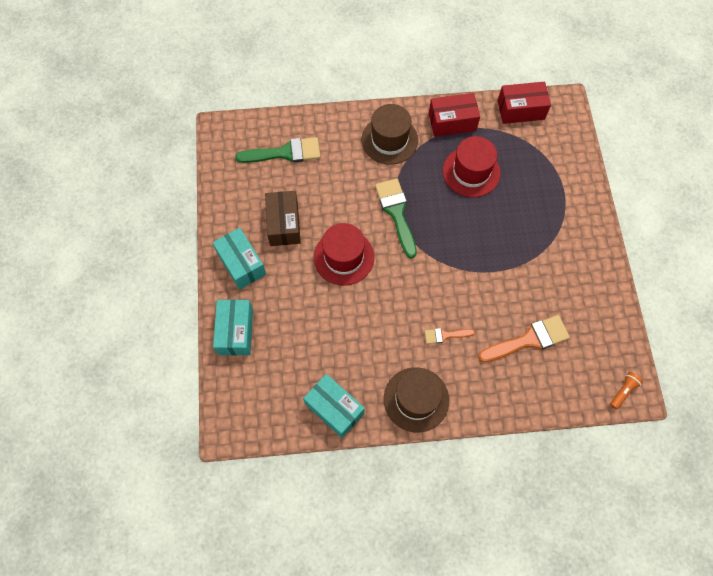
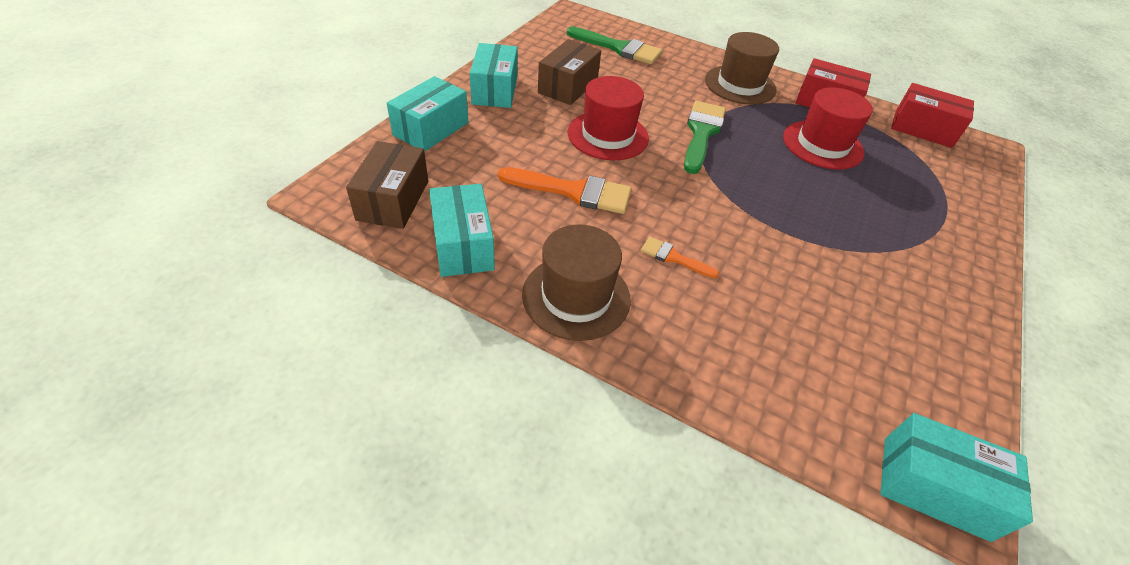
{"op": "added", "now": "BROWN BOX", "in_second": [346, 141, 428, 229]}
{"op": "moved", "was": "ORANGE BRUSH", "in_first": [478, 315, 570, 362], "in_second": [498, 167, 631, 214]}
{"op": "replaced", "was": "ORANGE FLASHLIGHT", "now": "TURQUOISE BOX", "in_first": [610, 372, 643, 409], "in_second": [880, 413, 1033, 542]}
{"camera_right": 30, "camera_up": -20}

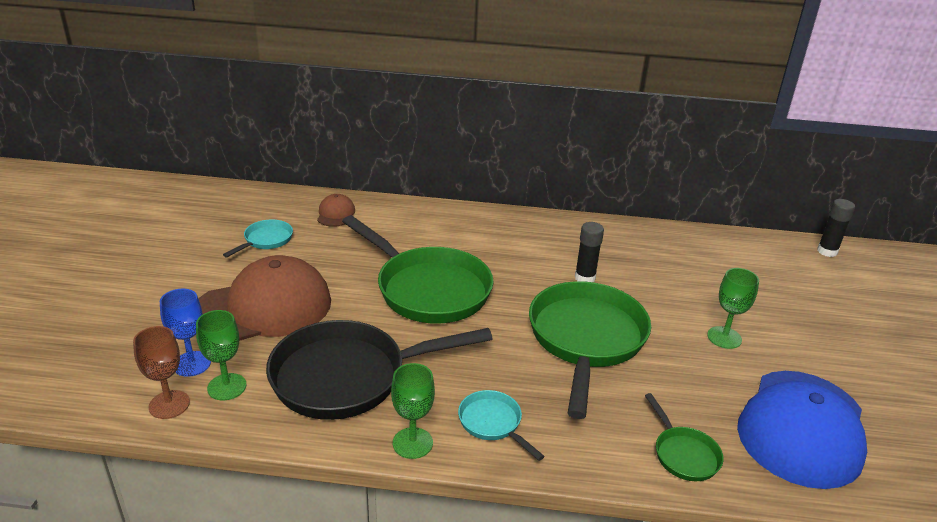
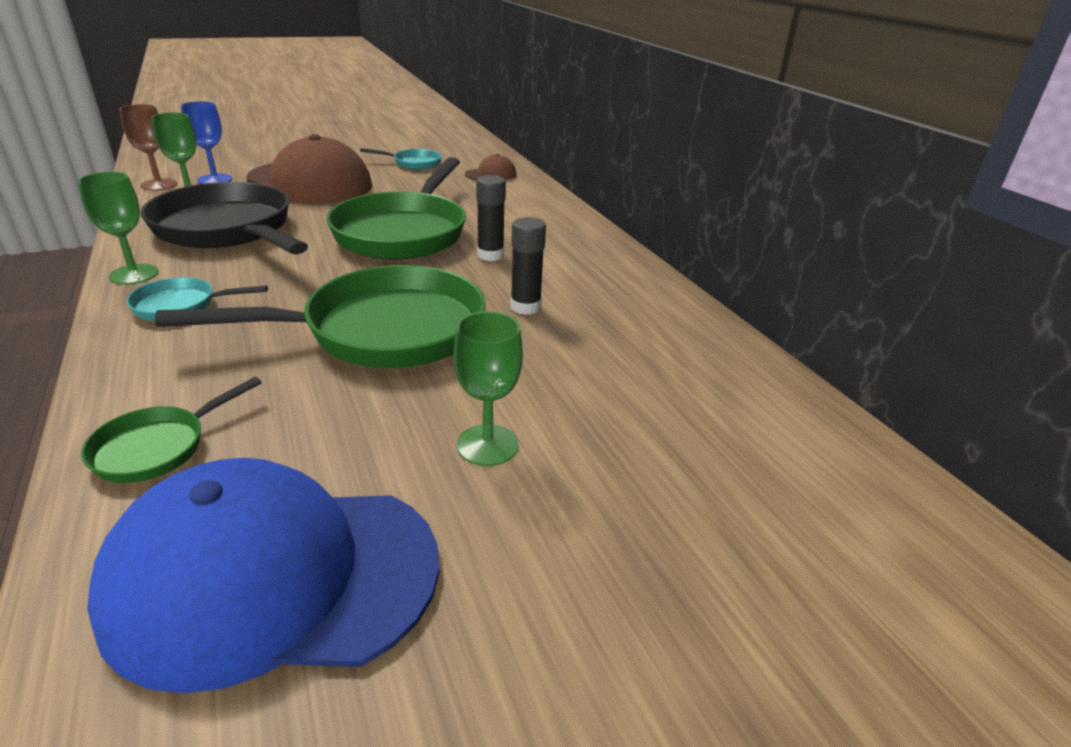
{"op": "moved", "was": "BLACK GLUE STICK", "in_first": [817, 199, 855, 257], "in_second": [476, 175, 506, 261]}
{"op": "turned", "was": "TURQUOISE PAN", "in_first": [458, 390, 545, 461], "in_second": [126, 277, 268, 321], "clockwise": -120}
{"camera_right": 60, "camera_up": 0}

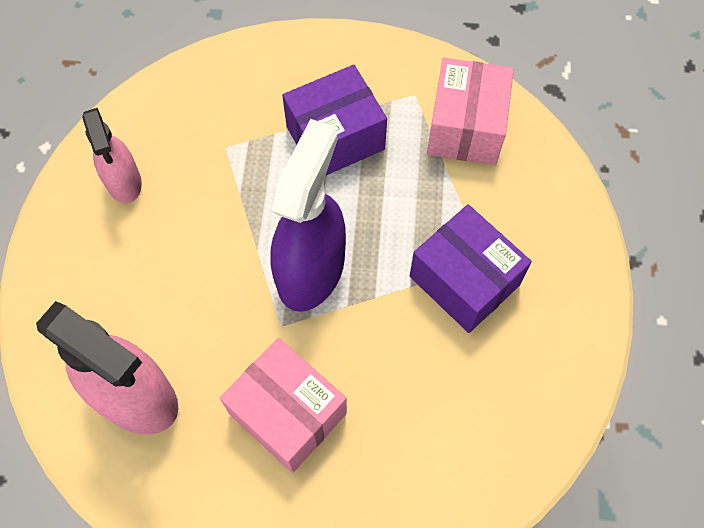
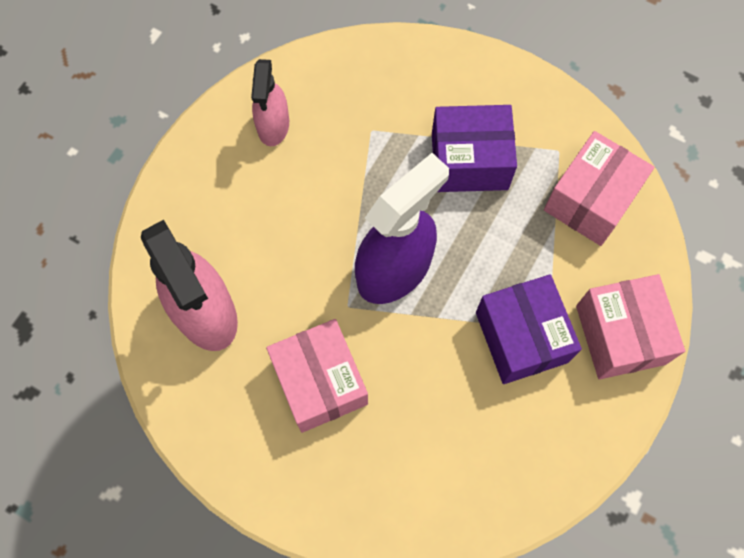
{"op": "added", "now": "PINK BOX", "in_second": [576, 274, 685, 379]}
{"camera_right": 25, "camera_up": 5}

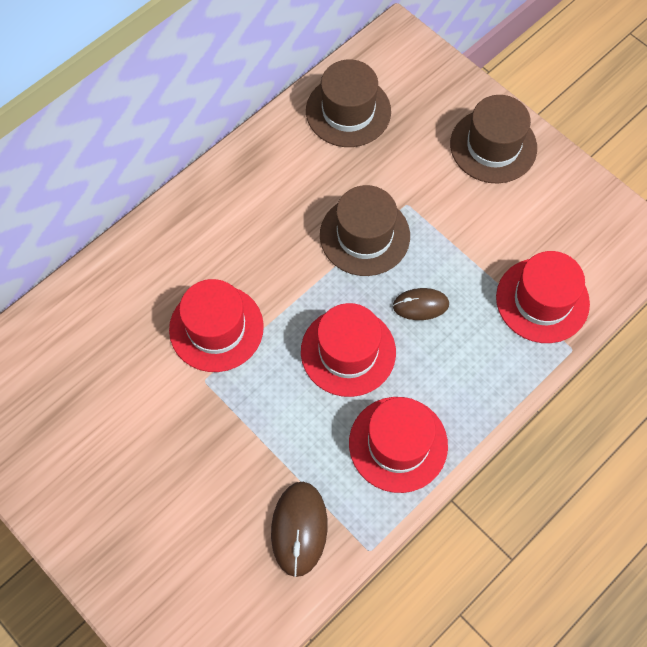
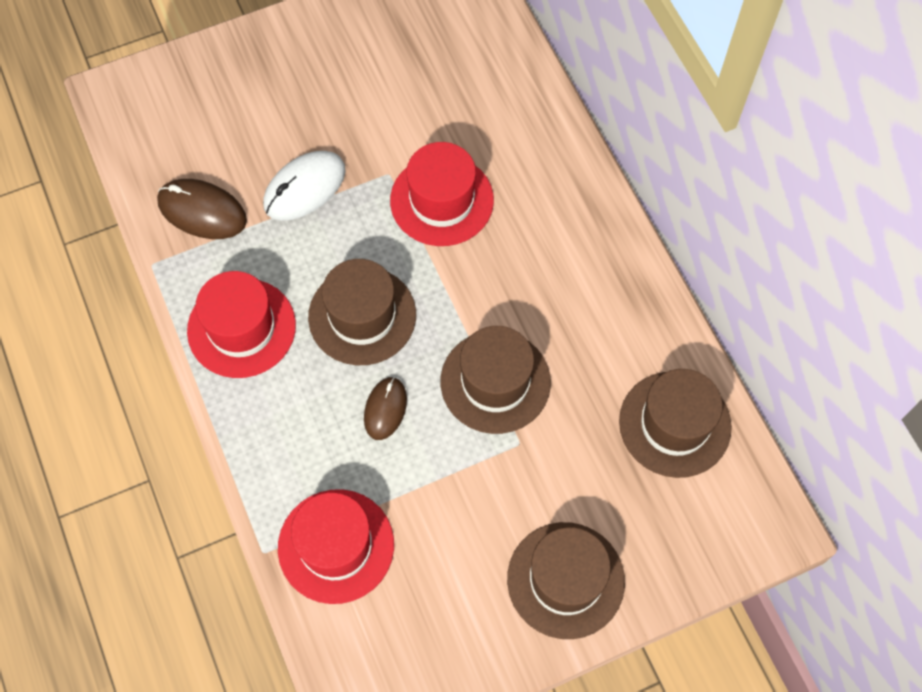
{"op": "added", "now": "WHITE MOUSE", "in_second": [263, 151, 346, 221]}
{"op": "recoloured", "was": "RED HAT", "now": "BROWN HAT", "in_first": [301, 303, 396, 397], "in_second": [308, 259, 416, 365]}
{"camera_right": 110, "camera_up": 0}

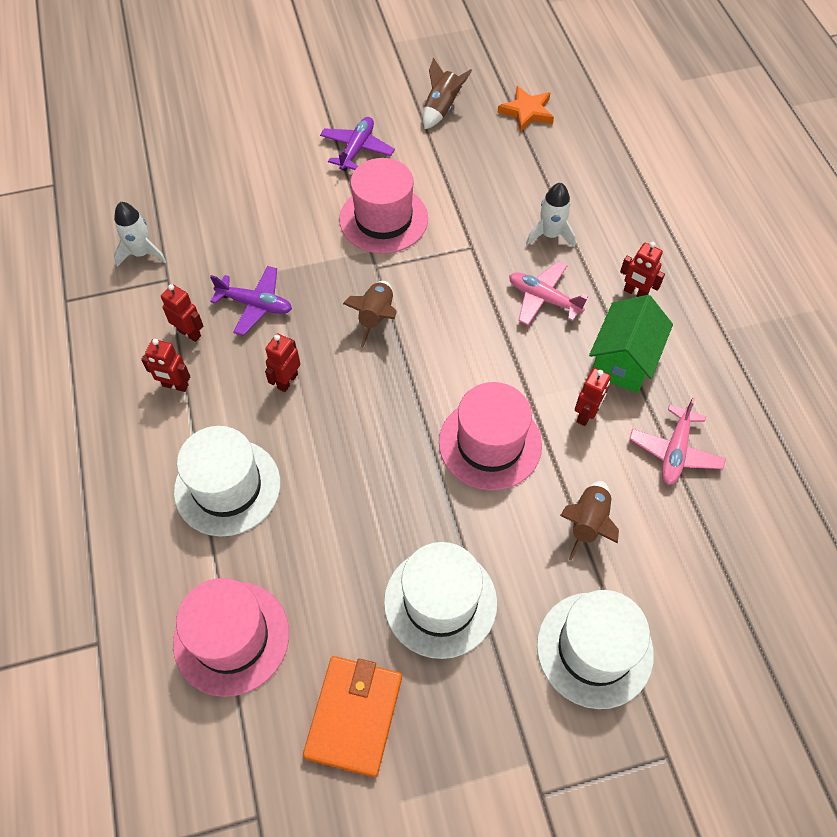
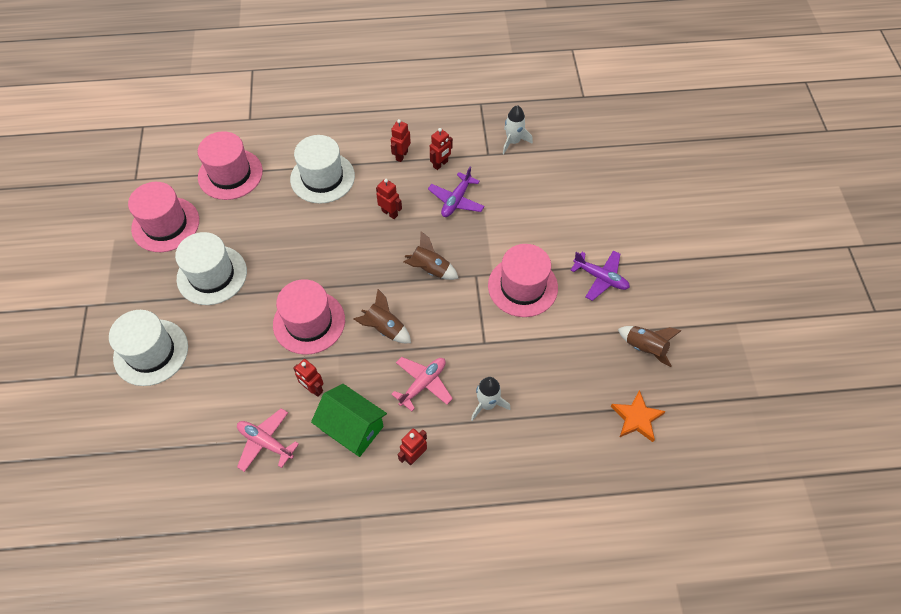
{"op": "moved", "was": "BROWN ROCKET", "in_first": [560, 481, 619, 561], "in_second": [354, 289, 411, 343]}
{"op": "replaced", "was": "ORANGE WALLET", "now": "PINK HAT", "in_first": [303, 656, 402, 777], "in_second": [128, 182, 199, 252]}
{"camera_right": 100, "camera_up": 0}

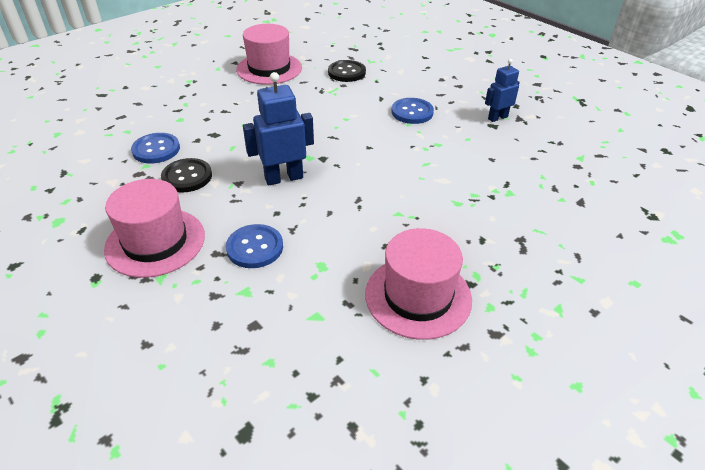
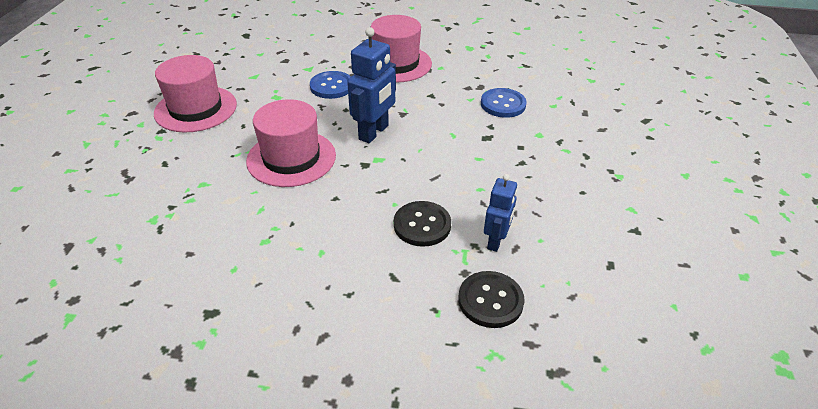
{"op": "removed", "was": "BLUE BUTTON", "in_first": [391, 98, 434, 124]}
{"op": "moved", "was": "BLACK BUTTON", "in_first": [161, 158, 212, 193], "in_second": [394, 201, 451, 247]}
{"op": "moved", "was": "PINK HAT", "in_first": [236, 24, 302, 85], "in_second": [246, 99, 336, 187]}
{"op": "moved", "was": "BLUE ROBOT", "in_first": [485, 59, 520, 122], "in_second": [484, 174, 517, 252]}
{"camera_right": 140, "camera_up": 0}

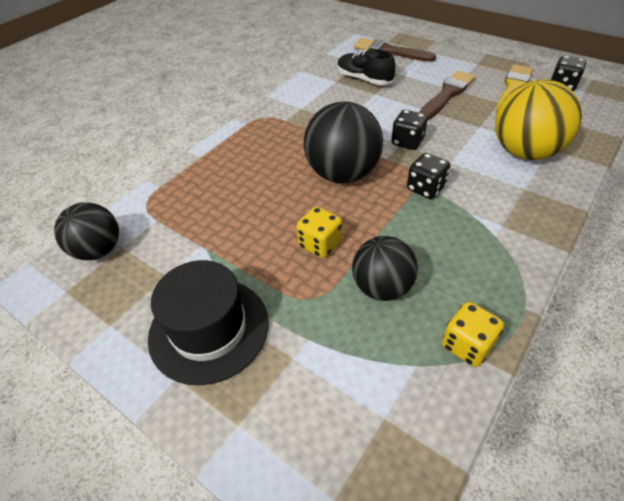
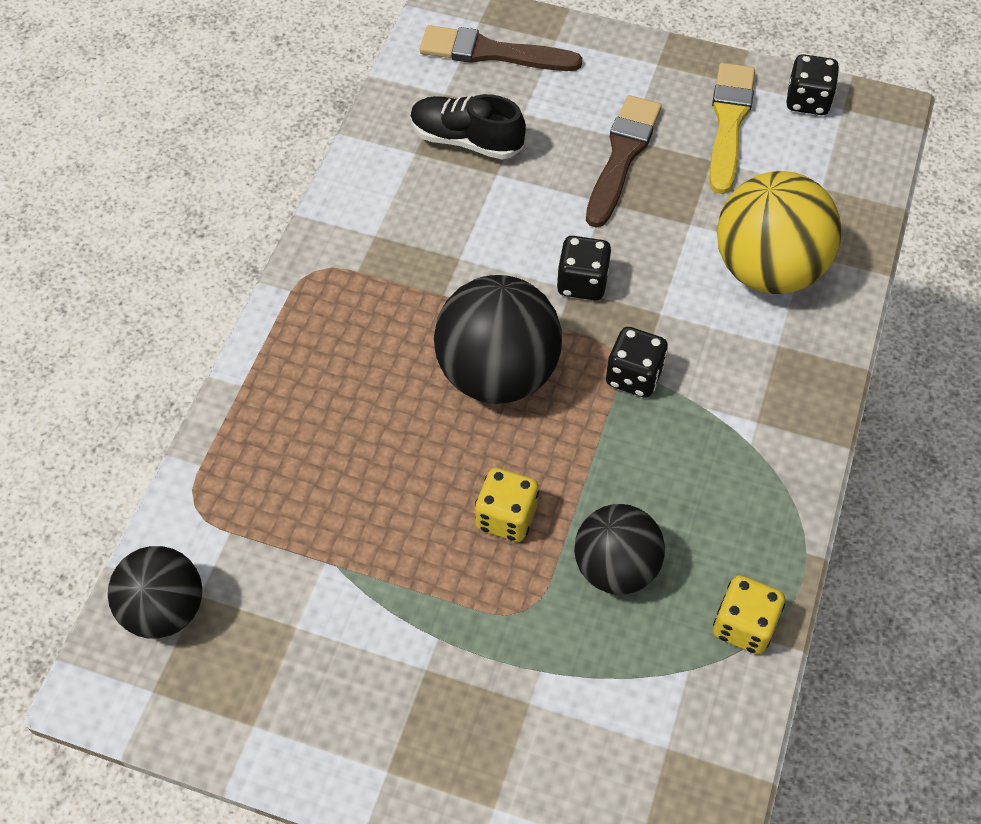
{"op": "removed", "was": "BLACK HAT", "in_first": [148, 260, 269, 385]}
{"camera_right": -20, "camera_up": 10}

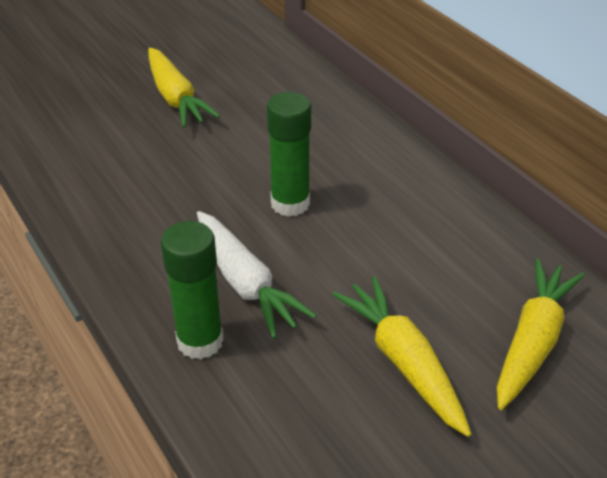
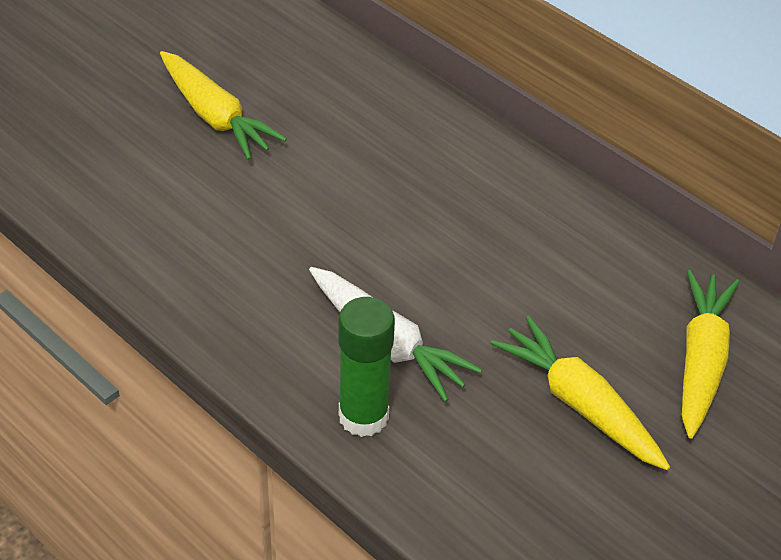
{"op": "removed", "was": "GREEN GLUE STICK", "in_first": [267, 92, 311, 217]}
{"camera_right": -15, "camera_up": 5}

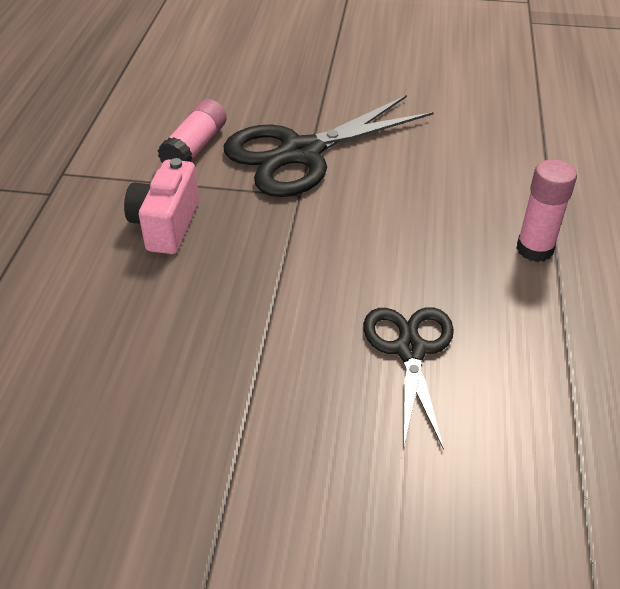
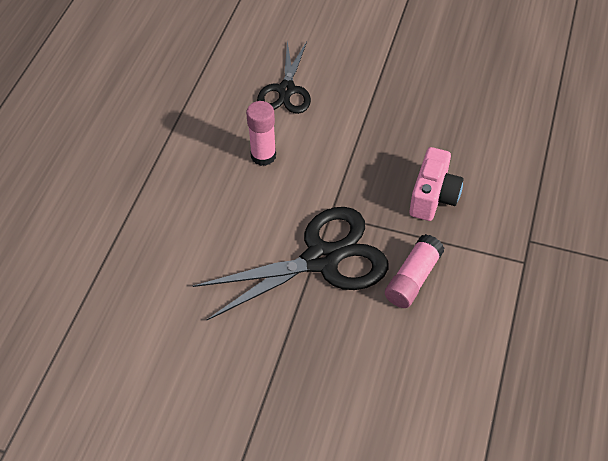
{"op": "moved", "was": "PINK GLUE STICK", "in_first": [516, 159, 577, 262], "in_second": [246, 101, 276, 166]}
{"camera_right": -170, "camera_up": 10}

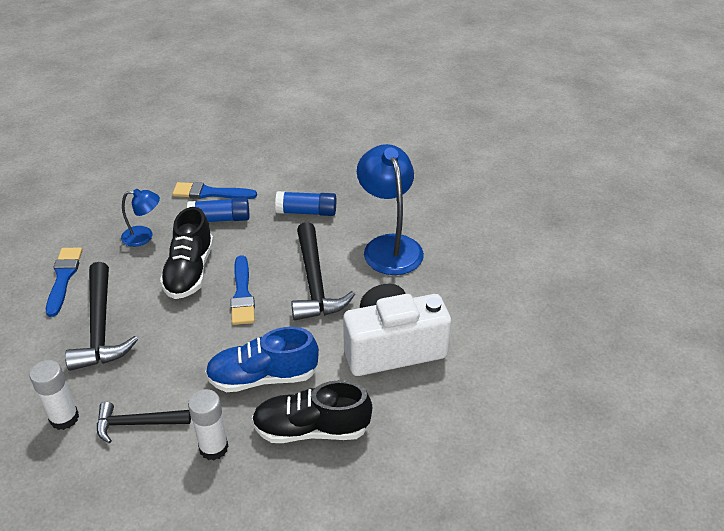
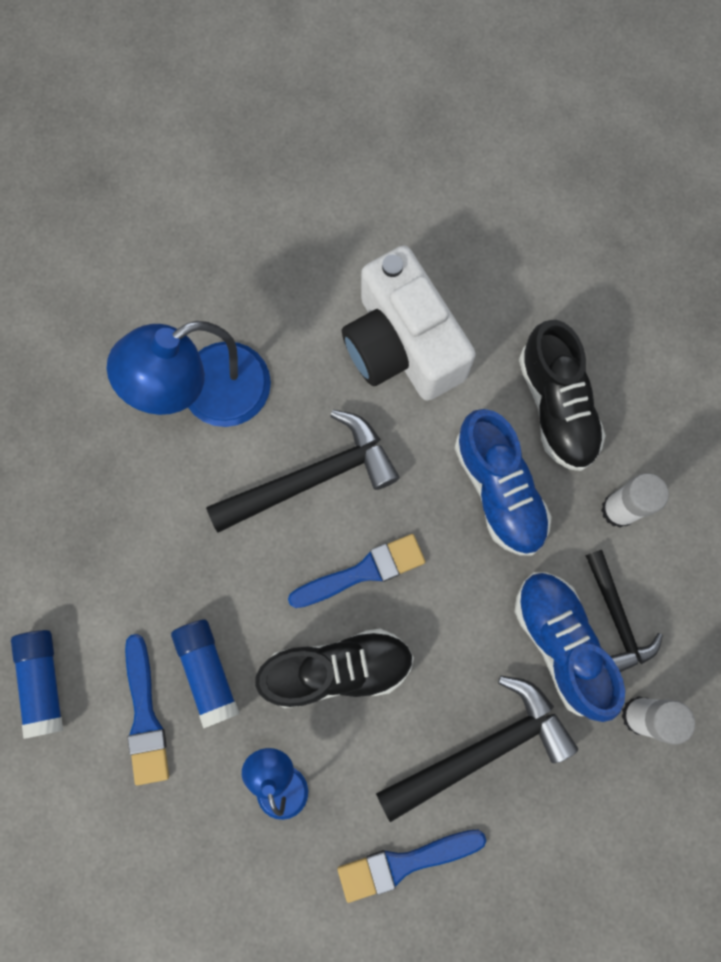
{"op": "added", "now": "BLUE SHOE", "in_second": [515, 572, 625, 722]}
{"op": "moved", "was": "BLUE GLUE STICK", "in_first": [275, 191, 336, 216], "in_second": [11, 630, 63, 739]}
{"camera_right": -105, "camera_up": 35}

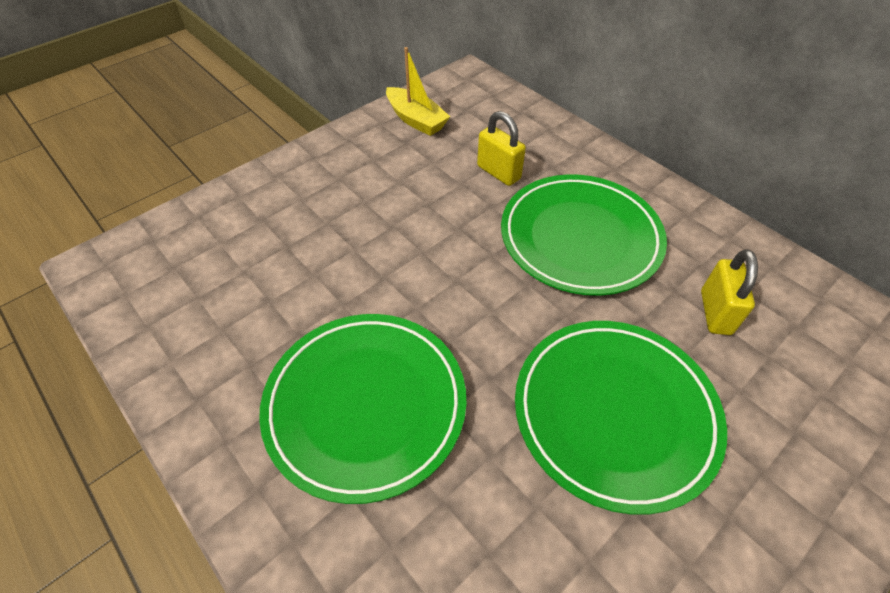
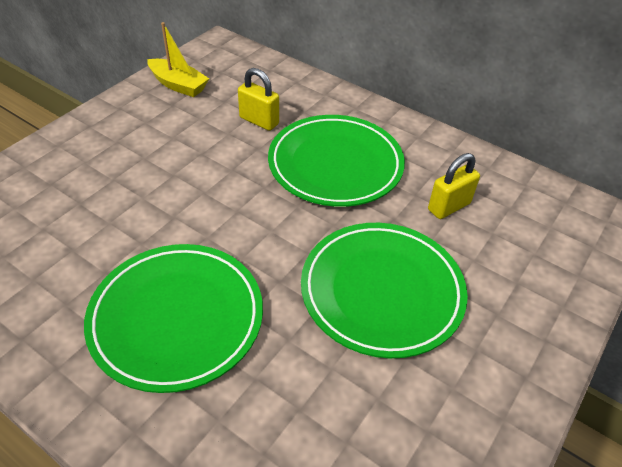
{"op": "turned", "was": "YELLOW PADLOCK", "in_first": [701, 249, 758, 335], "in_second": [428, 153, 480, 219], "clockwise": 60}
{"camera_right": -15, "camera_up": -5}

